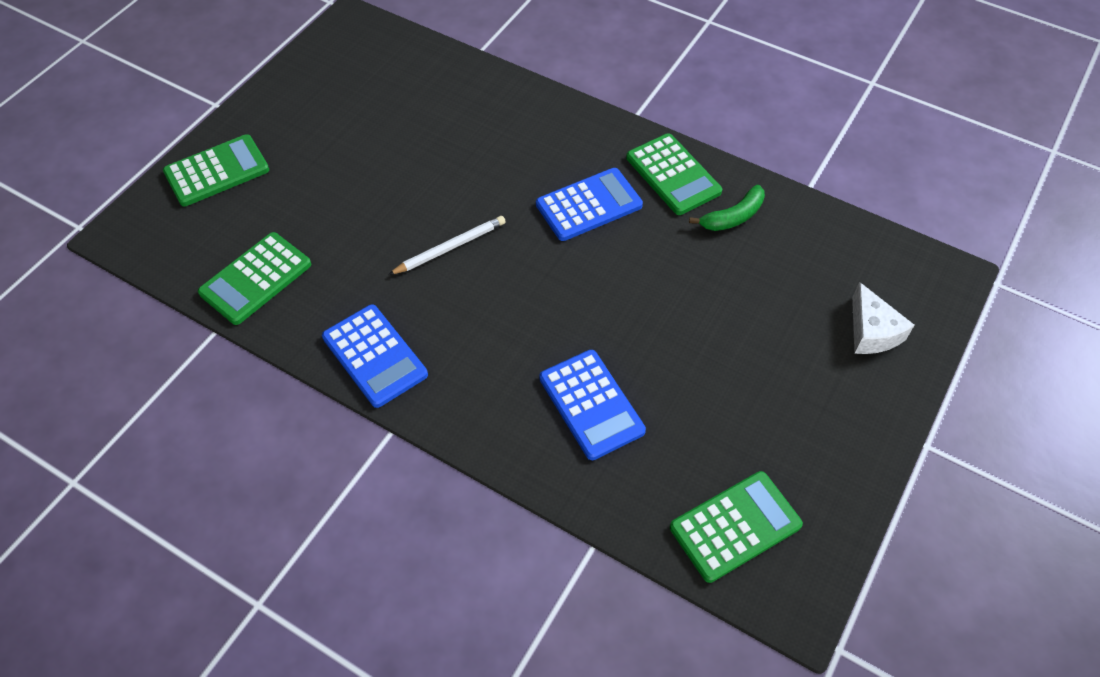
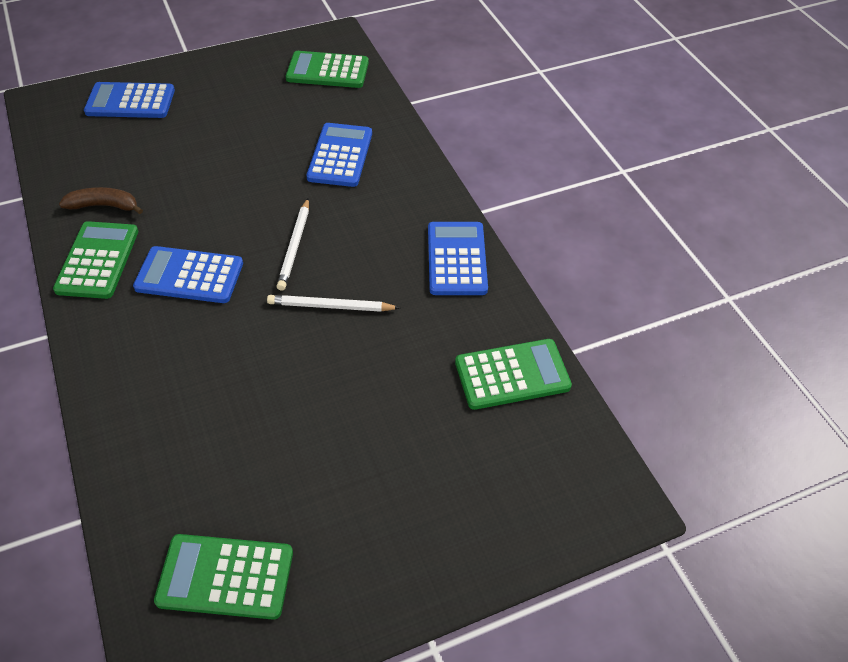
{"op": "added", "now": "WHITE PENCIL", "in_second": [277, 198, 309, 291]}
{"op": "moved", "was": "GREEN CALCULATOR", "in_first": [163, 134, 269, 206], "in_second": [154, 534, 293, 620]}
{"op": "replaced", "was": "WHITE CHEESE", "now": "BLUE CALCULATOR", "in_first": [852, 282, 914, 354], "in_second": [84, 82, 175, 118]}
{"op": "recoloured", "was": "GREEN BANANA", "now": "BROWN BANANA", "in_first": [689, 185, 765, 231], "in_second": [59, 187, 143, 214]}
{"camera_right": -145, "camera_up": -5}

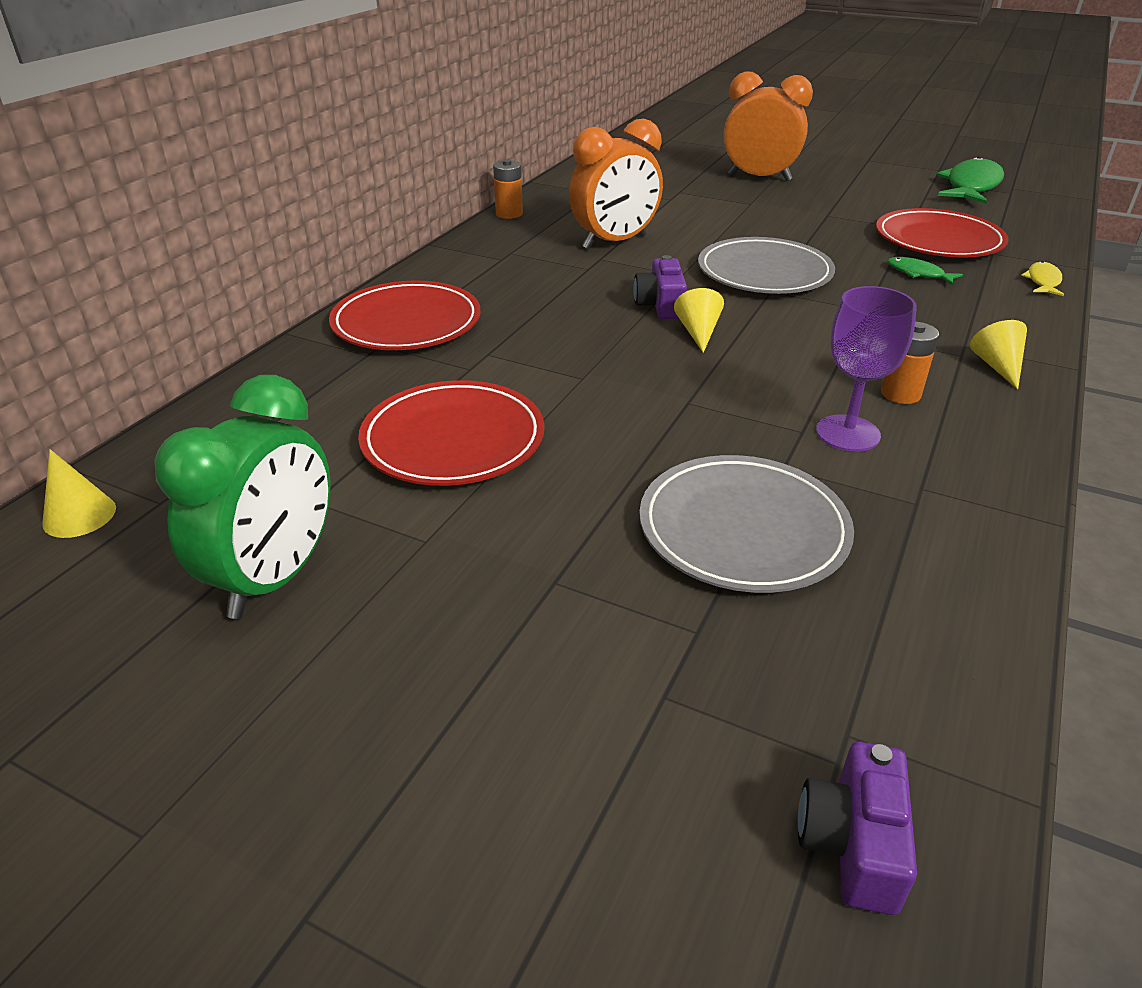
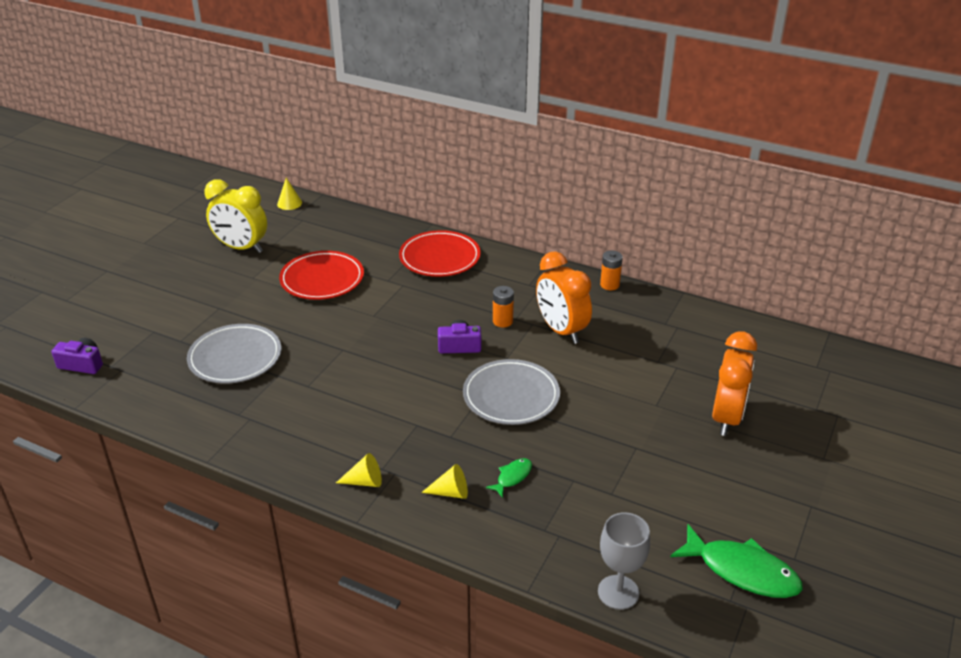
{"op": "removed", "was": "PURPLE GOBLET", "in_first": [816, 286, 917, 452]}
{"op": "removed", "was": "RED PLATE", "in_first": [876, 208, 1009, 257]}
{"op": "removed", "was": "YELLOW FISH", "in_first": [1021, 261, 1064, 296]}
{"op": "added", "now": "GREY GOBLET", "in_second": [598, 513, 650, 610]}
{"op": "moved", "was": "YELLOW CONE", "in_first": [674, 288, 724, 353], "in_second": [421, 464, 468, 499]}
{"op": "moved", "was": "ORANGE BATTERY", "in_first": [881, 322, 939, 404], "in_second": [493, 286, 514, 328]}
{"op": "recoloured", "was": "GREEN CLOCK", "now": "YELLOW CLOCK", "in_first": [154, 375, 330, 619], "in_second": [204, 179, 267, 253]}
{"camera_right": 90, "camera_up": 0}

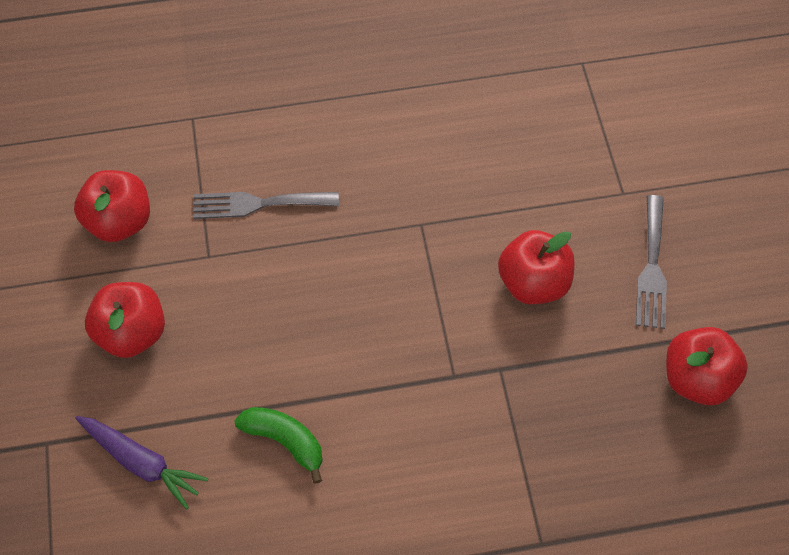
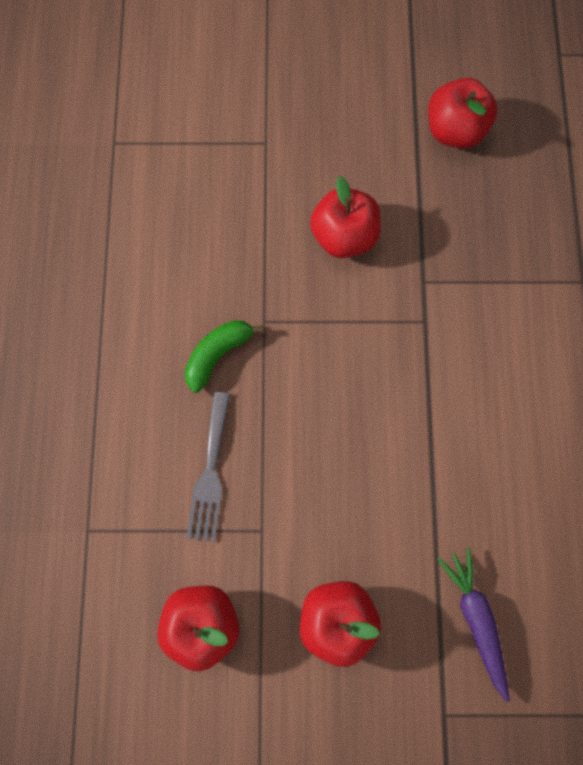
{"op": "removed", "was": "GREY FORK", "in_first": [636, 195, 667, 329]}
{"op": "moved", "was": "GREEN BANANA", "in_first": [234, 407, 323, 484], "in_second": [184, 320, 264, 393]}
{"op": "turned", "was": "PURPLE CARROT", "in_first": [75, 416, 208, 510], "in_second": [437, 547, 510, 702], "clockwise": -60}
{"camera_right": -80, "camera_up": 15}

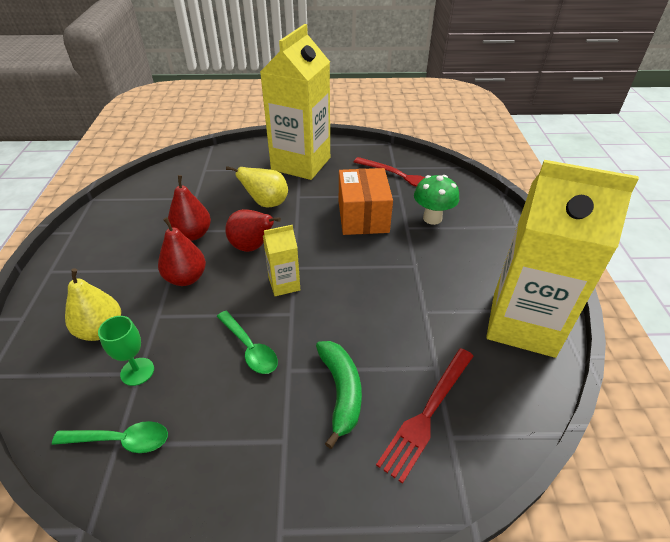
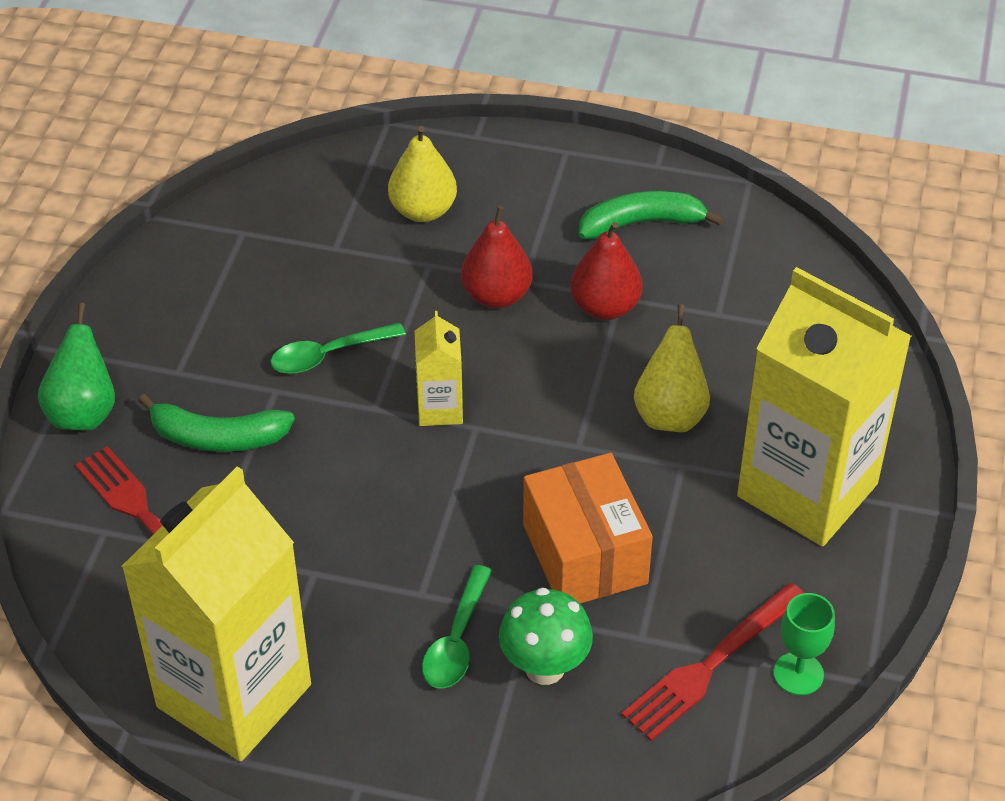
{"op": "removed", "was": "RED PEAR", "in_first": [225, 209, 281, 252]}
{"op": "added", "now": "GREEN PEAR", "in_second": [38, 303, 115, 430]}
{"op": "added", "now": "GREEN BANANA", "in_second": [579, 190, 723, 239]}
{"op": "moved", "was": "GREEN SPOON", "in_first": [52, 421, 168, 453], "in_second": [422, 565, 492, 689]}
{"op": "moved", "was": "GREEN GOBLET", "in_first": [98, 316, 154, 386], "in_second": [773, 593, 835, 695]}
{"op": "turned", "was": "ORANGE BOX", "in_first": [339, 168, 393, 235], "in_second": [523, 453, 653, 604], "clockwise": 60}
{"camera_right": 105, "camera_up": 5}

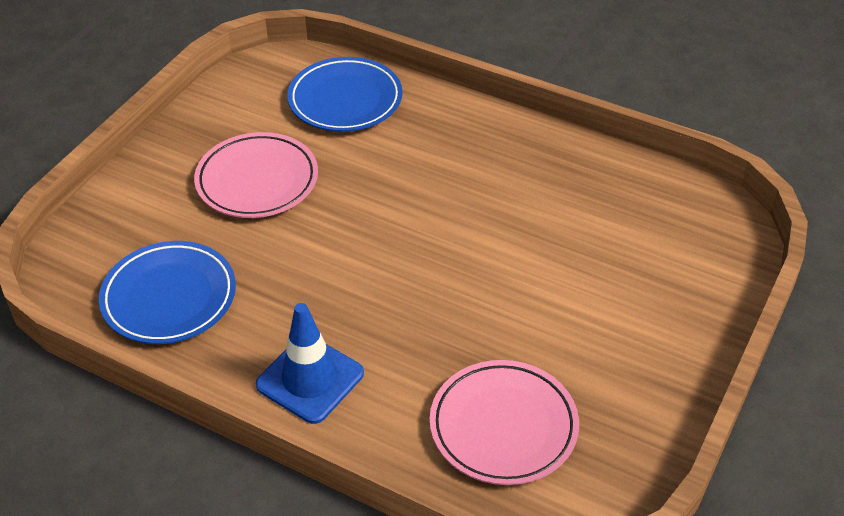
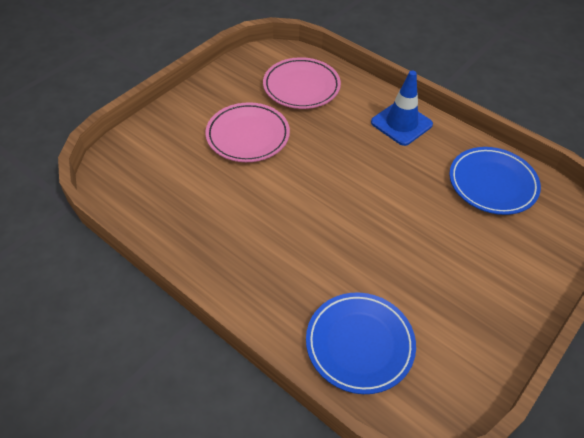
{"op": "moved", "was": "PINK PLATE", "in_first": [194, 132, 318, 218], "in_second": [206, 102, 290, 162]}
{"camera_right": -170, "camera_up": 5}

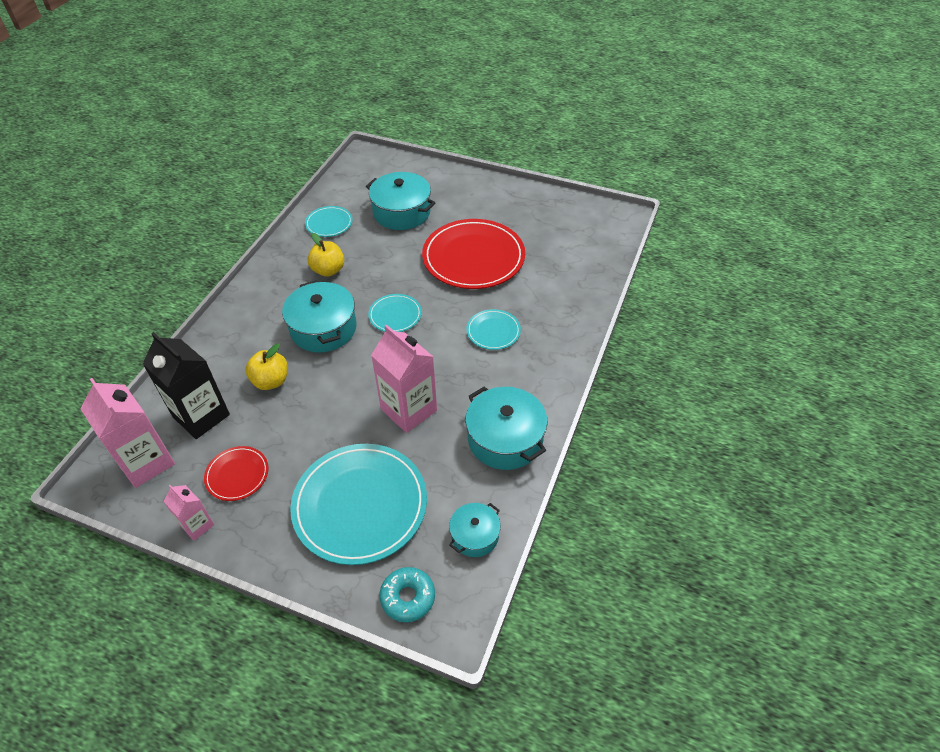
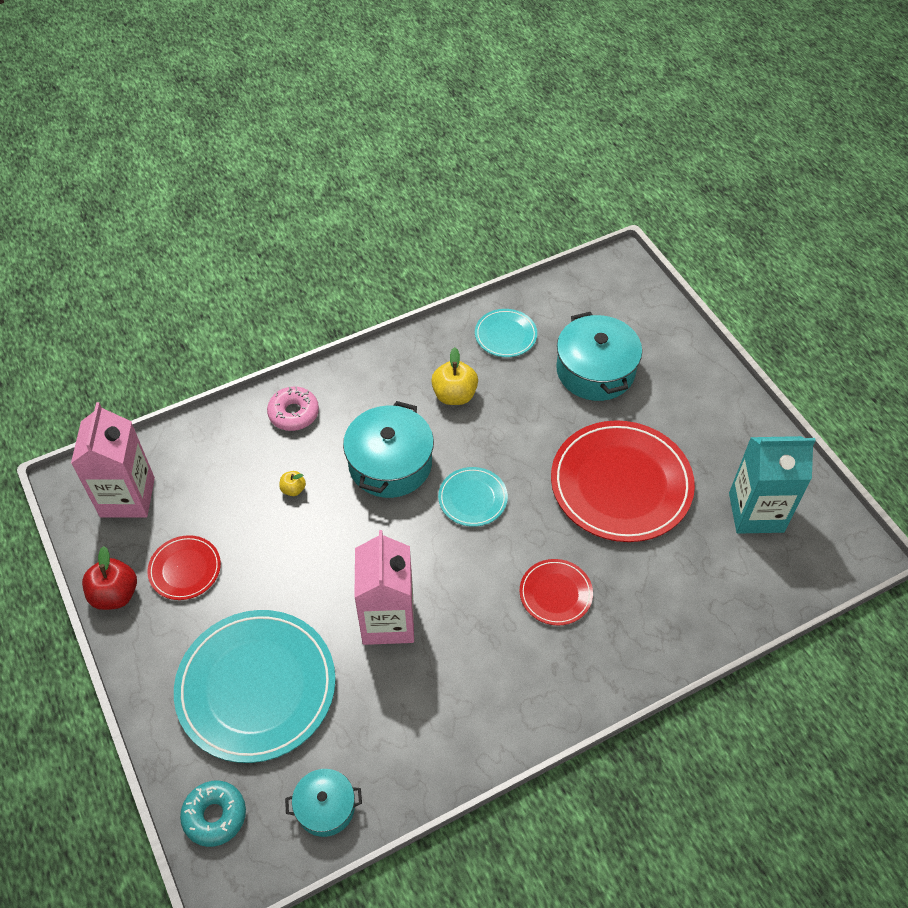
{"op": "removed", "was": "BLACK CARTON", "in_first": [143, 332, 230, 439]}
{"op": "removed", "was": "TURQUOISE POT", "in_first": [465, 387, 547, 470]}
{"op": "added", "now": "PINK DONUT", "in_second": [267, 386, 319, 431]}
{"op": "added", "now": "TURQUOISE CARTON", "in_second": [729, 436, 816, 534]}
{"op": "replaced", "was": "PINK CARTON", "now": "RED APPLE", "in_first": [163, 485, 214, 541], "in_second": [82, 546, 137, 610]}
{"op": "recoloured", "was": "TURQUOISE PLATE", "now": "RED PLATE", "in_first": [466, 309, 521, 350], "in_second": [520, 559, 593, 625]}
{"op": "resized", "was": "YELLOW APPLE", "in_first": [245, 344, 288, 390], "in_second": [279, 471, 306, 496], "ratio": 0.53}
{"camera_right": 40, "camera_up": 5}

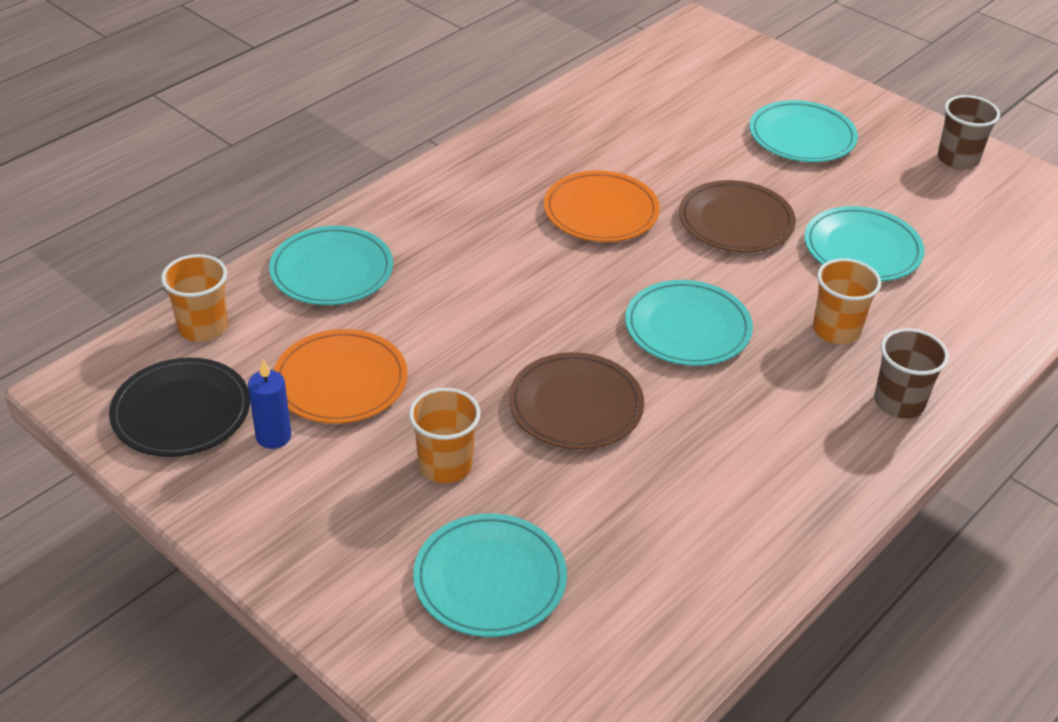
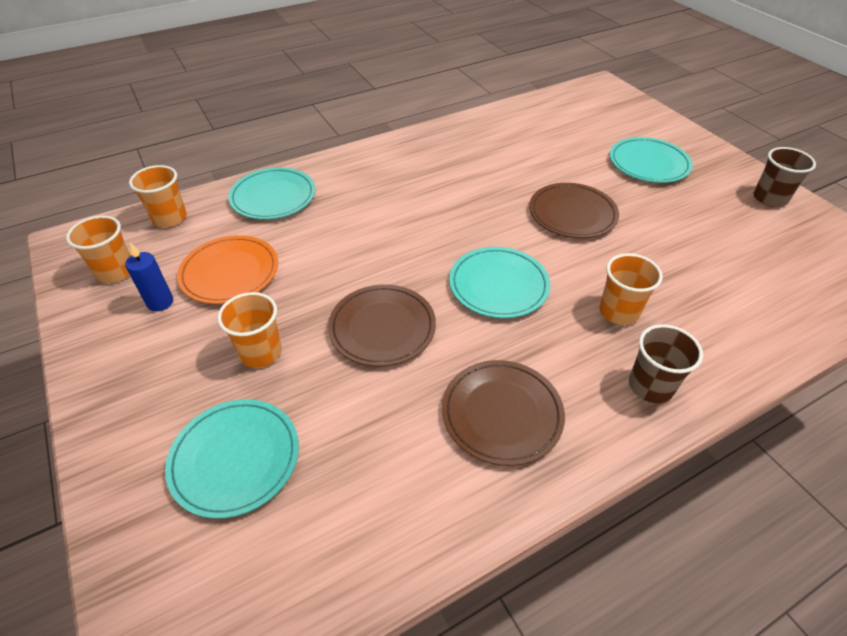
{"op": "removed", "was": "ORANGE PLATE", "in_first": [544, 171, 660, 242]}
{"op": "removed", "was": "TURQUOISE PLATE", "in_first": [804, 206, 925, 281]}
{"op": "added", "now": "BROWN PLATE", "in_second": [442, 360, 565, 466]}
{"op": "replaced", "was": "BLACK PLATE", "now": "ORANGE CUP", "in_first": [109, 358, 250, 457], "in_second": [66, 215, 131, 283]}
{"camera_right": 20, "camera_up": 5}

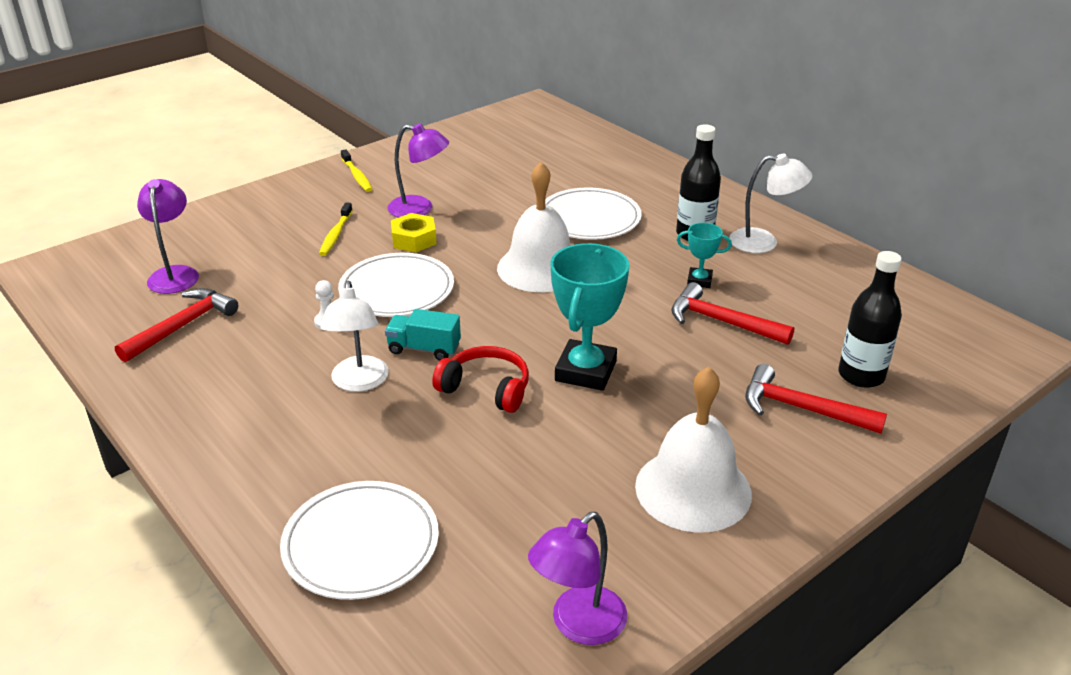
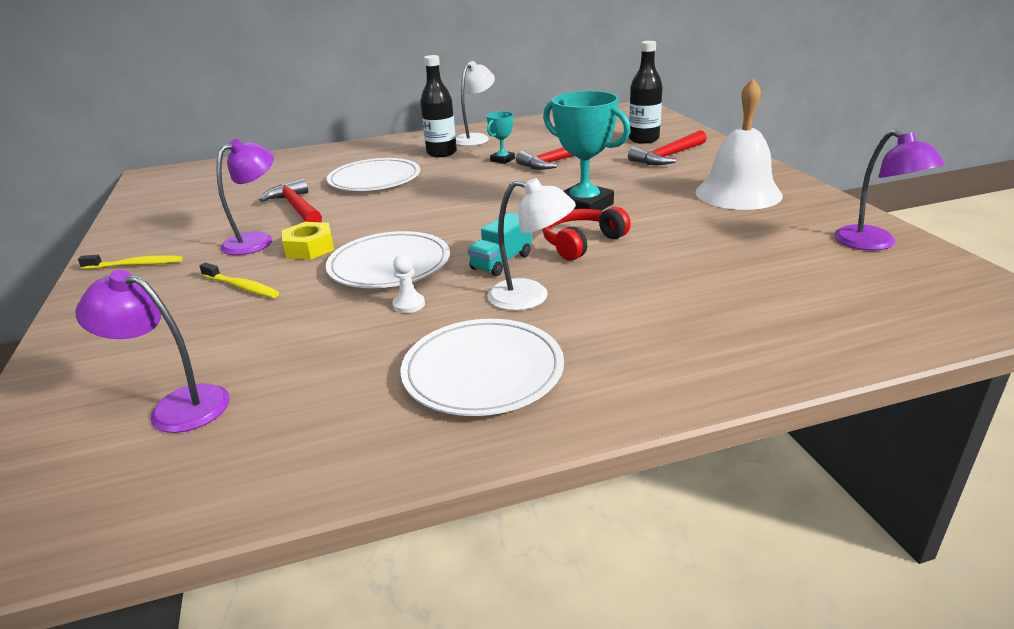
{"op": "removed", "was": "WHITE BELL", "in_first": [497, 162, 571, 292]}
{"op": "moved", "was": "RED HAMMER", "in_first": [115, 288, 238, 362], "in_second": [259, 179, 322, 222]}
{"op": "moved", "was": "WHITE PLATE", "in_first": [280, 481, 439, 600], "in_second": [400, 319, 564, 416]}
{"camera_right": -65, "camera_up": -5}

